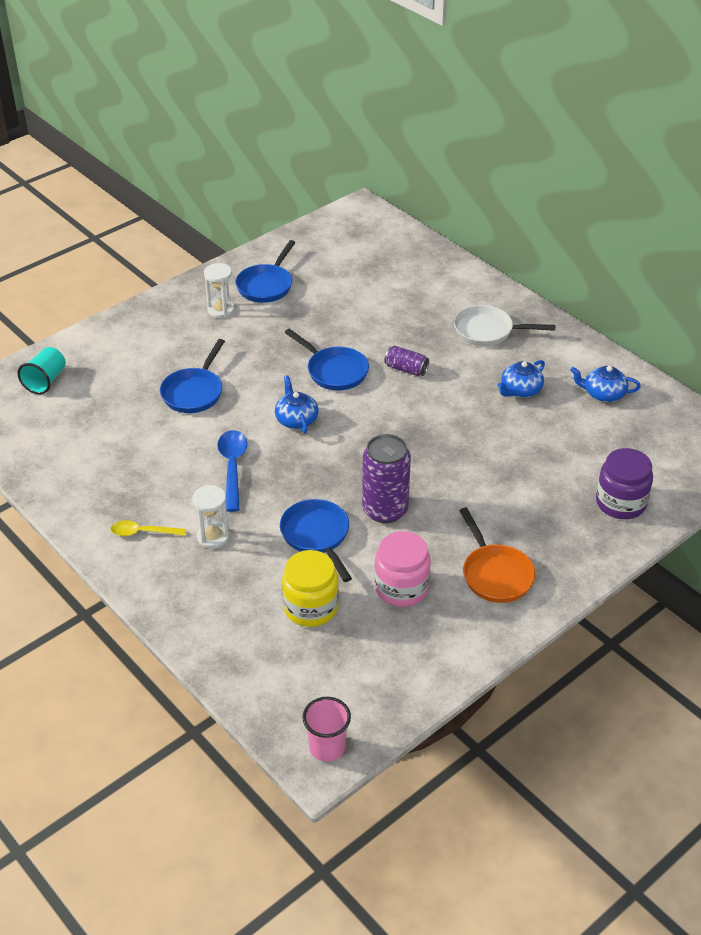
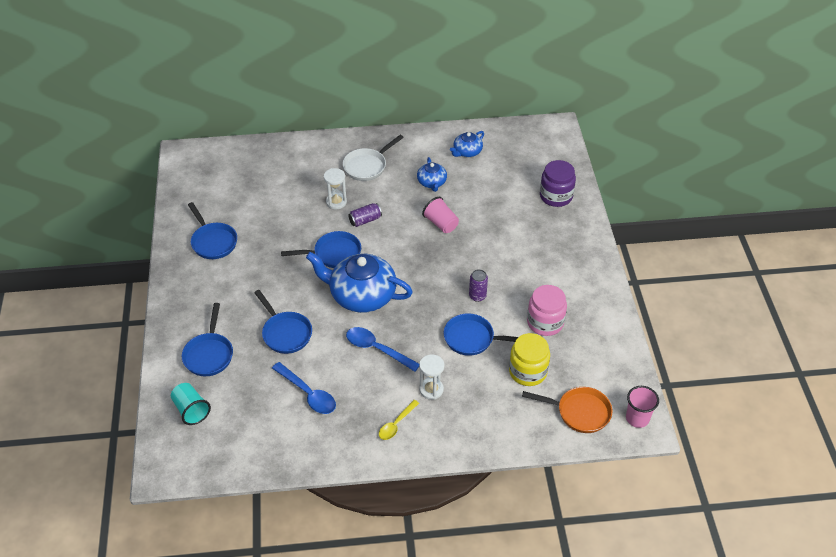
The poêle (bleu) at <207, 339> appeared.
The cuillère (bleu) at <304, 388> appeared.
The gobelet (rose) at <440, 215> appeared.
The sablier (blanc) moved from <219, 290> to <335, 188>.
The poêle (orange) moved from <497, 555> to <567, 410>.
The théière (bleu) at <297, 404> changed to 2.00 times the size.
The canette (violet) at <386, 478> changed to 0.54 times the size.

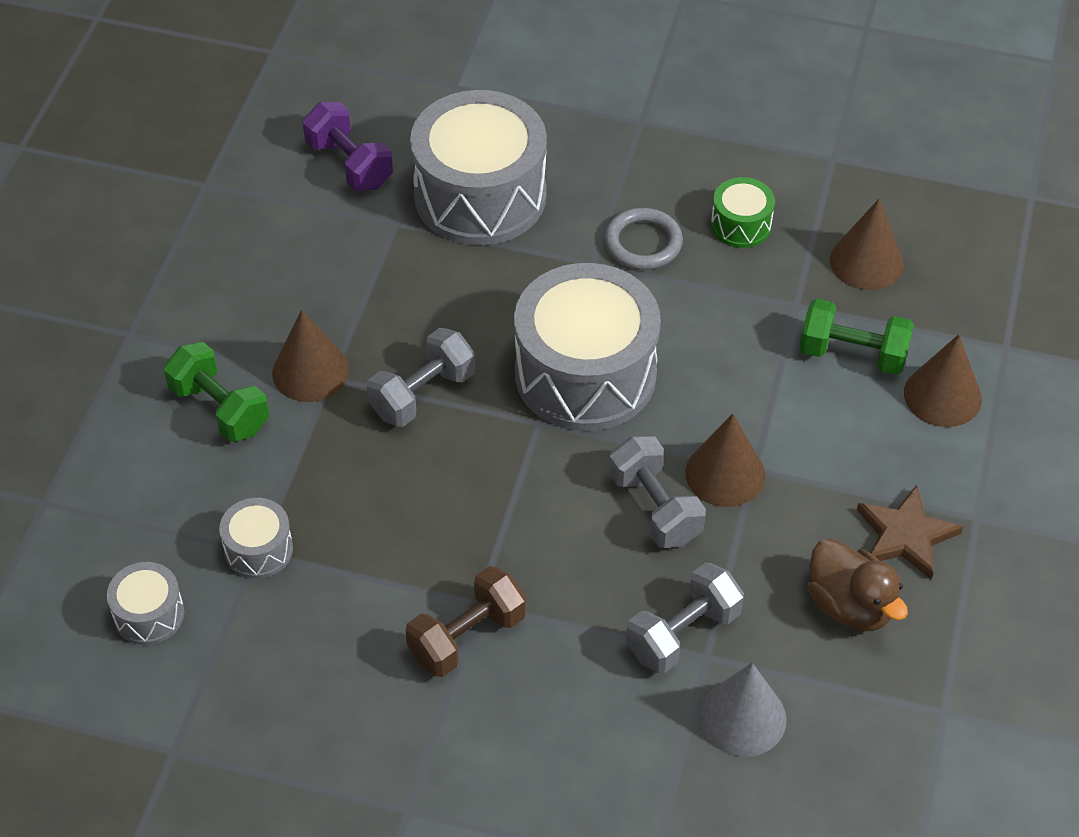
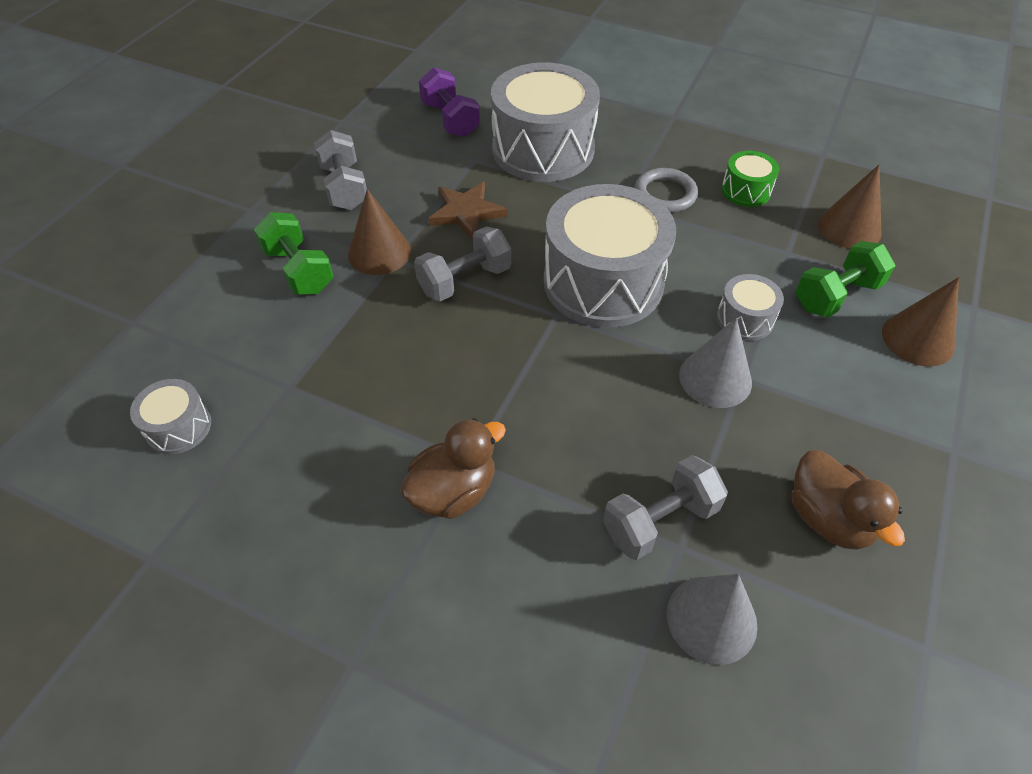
The tambour (gris) moved from <256, 538> to <750, 307>.
The haltère (gris) moved from <657, 492> to <340, 170>.
The étoile (marron) moved from <910, 532> to <467, 211>.
The haltère (marron) at <465, 621> was replaced by the canard (marron) at <453, 468>.
The cône (marron) at <725, 460> became the cône (gris) at <715, 363>.
The haltère (vert) at <857, 337> turned 60 degrees counterclockwise.

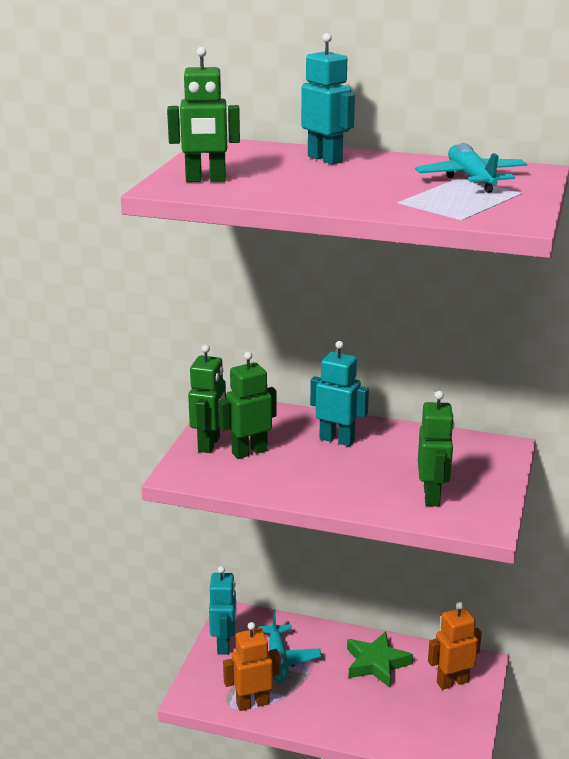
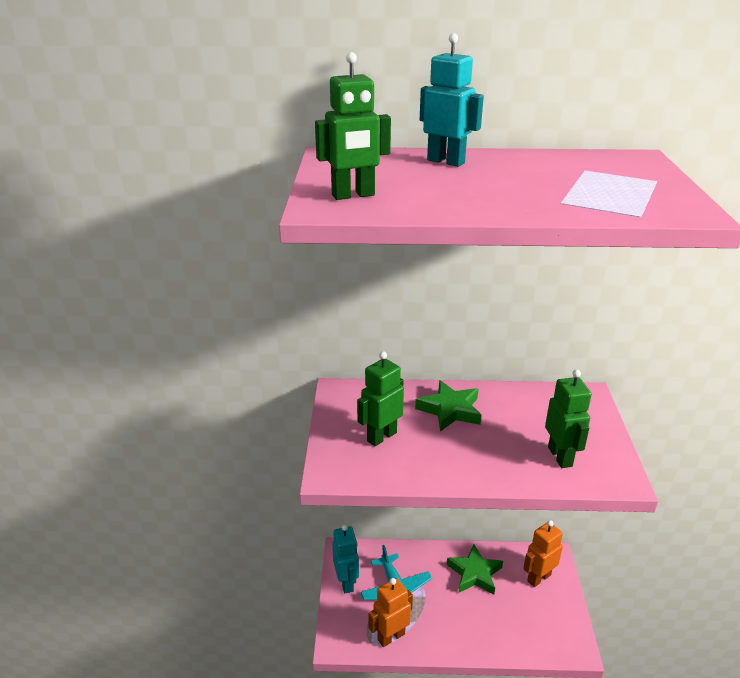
The robot (vert) at <207, 399> disappeared.
The avion (turquoise) at <471, 168> disappeared.
The robot (turquoise) at <339, 393> was replaced by the étoile (vert) at <448, 406>.

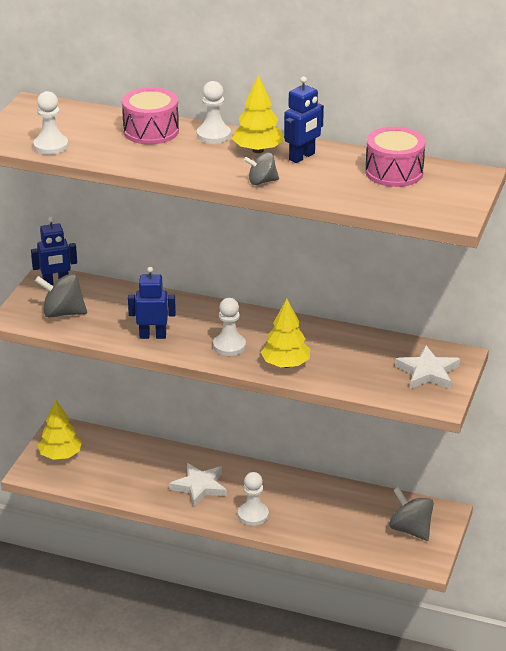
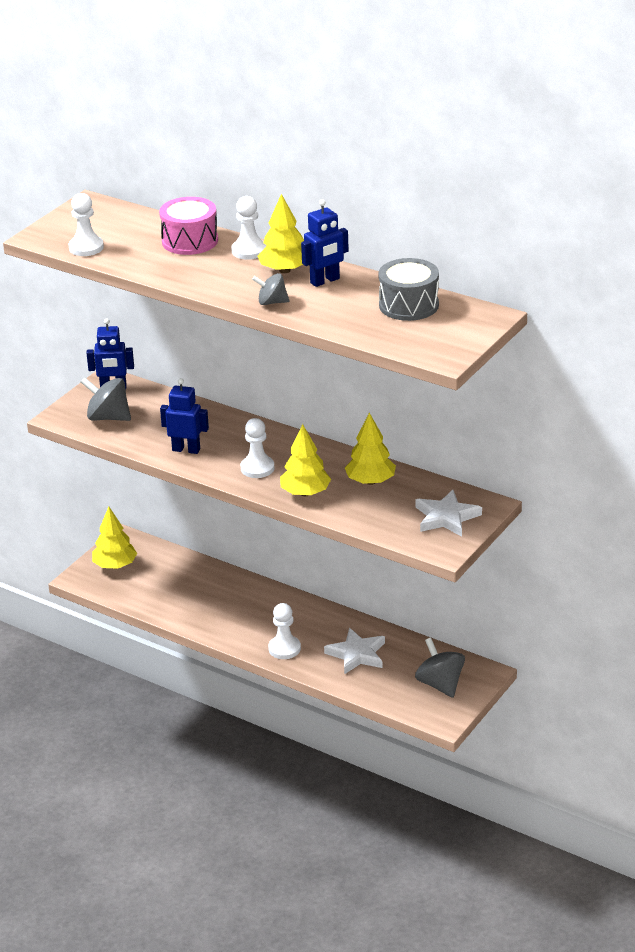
The arbre (jaune) at <370, 449> appeared.
The étoile (blanc) moved from <198, 484> to <354, 651>.
The tambour (rose) at <395, 157> became the tambour (gris) at <408, 289>.

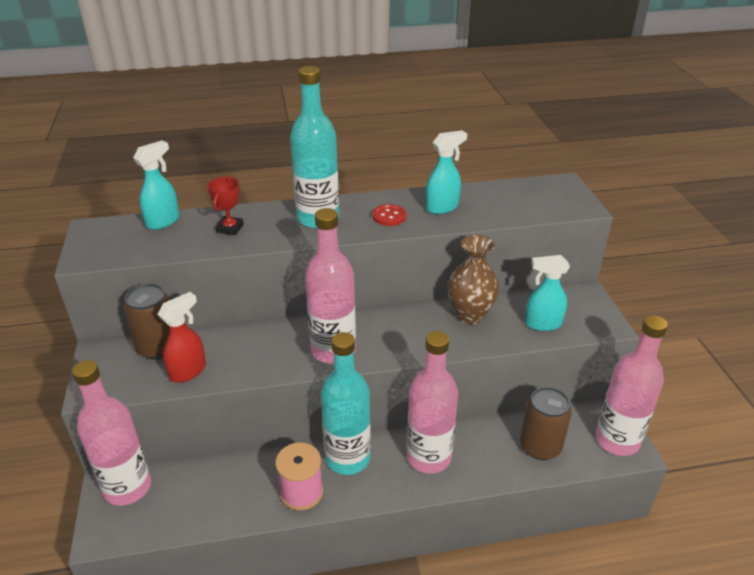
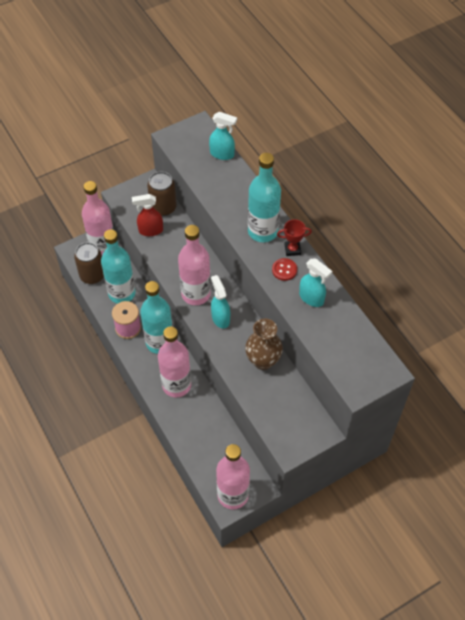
The bouteille (turquoise) at <118, 266> appeared.
The trophée (rouge) moved from <226, 206> to <294, 237>.
The canette (marron) moved from <546, 423> to <89, 263>.
The vaporisateur (turquoise) moved from <547, 293> to <220, 301>.
The vaporisateur (rouge) at <181, 337> turned 150 degrees clockwise.

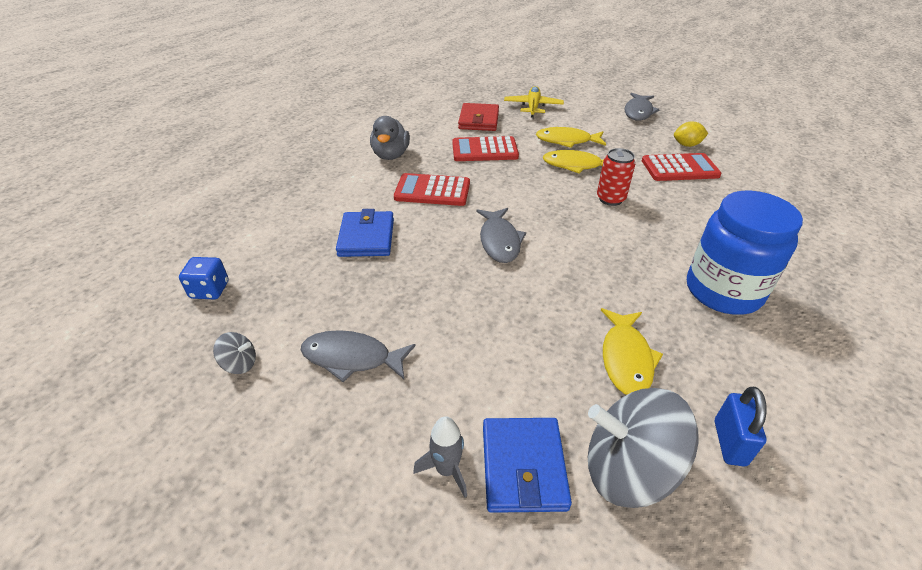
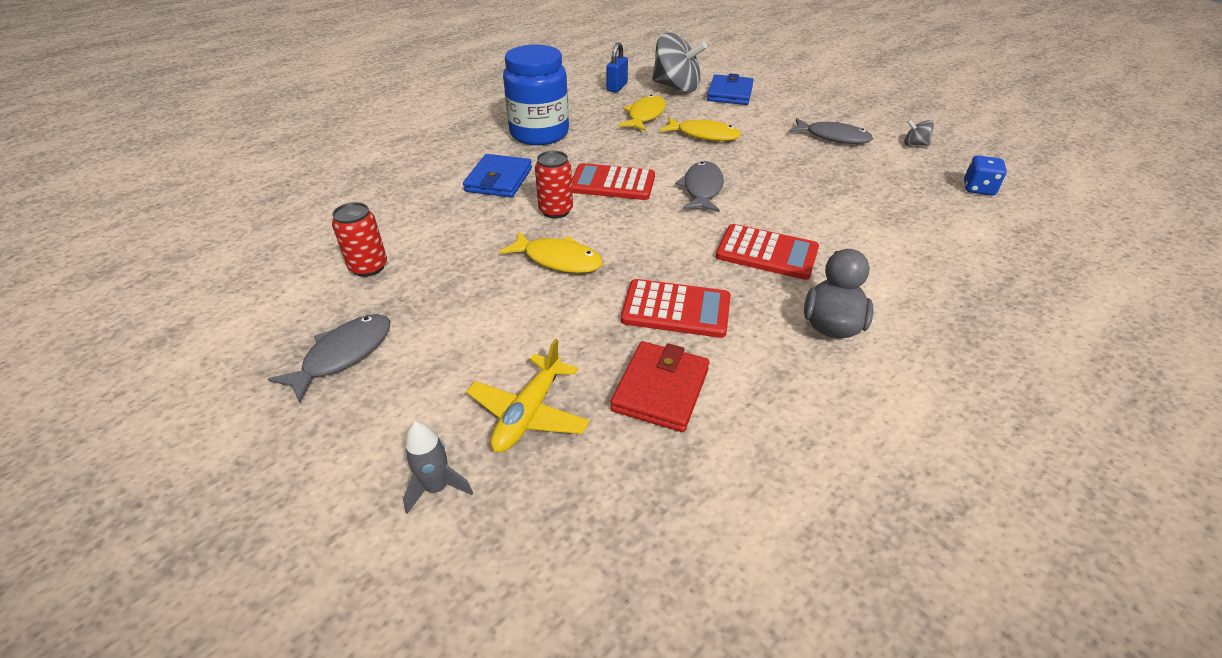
The portefeuille (bleu) moved from <365, 233> to <497, 175>.
The fusée (gris) moved from <440, 457> to <438, 467>.
The poisson (jaune) moved from <571, 137> to <700, 129>.
The calculatrice (rouge) moved from <682, 167> to <613, 181>.
The citron (jaune) at <691, 134> was replaced by the canette (rouge) at <359, 239>.

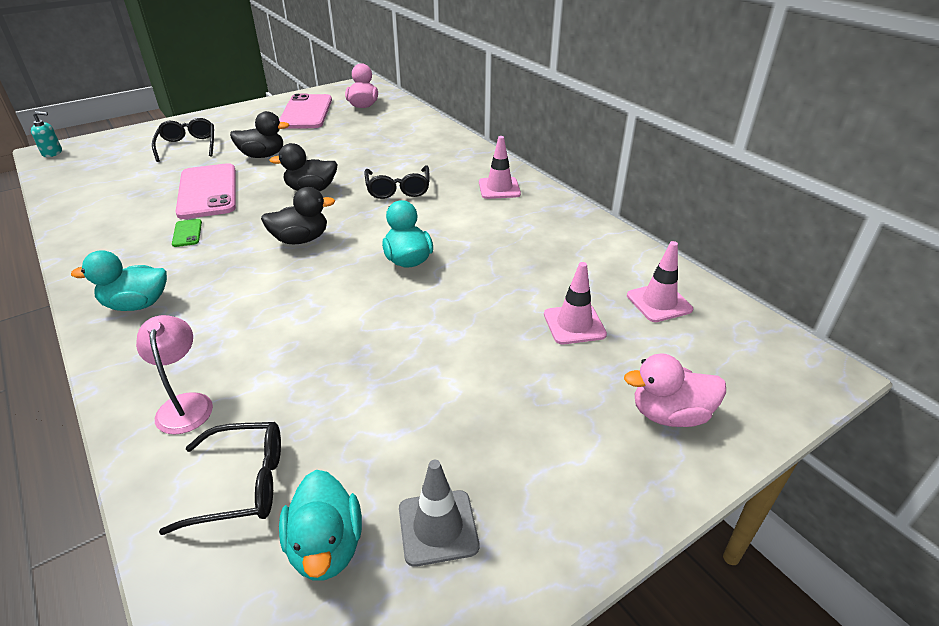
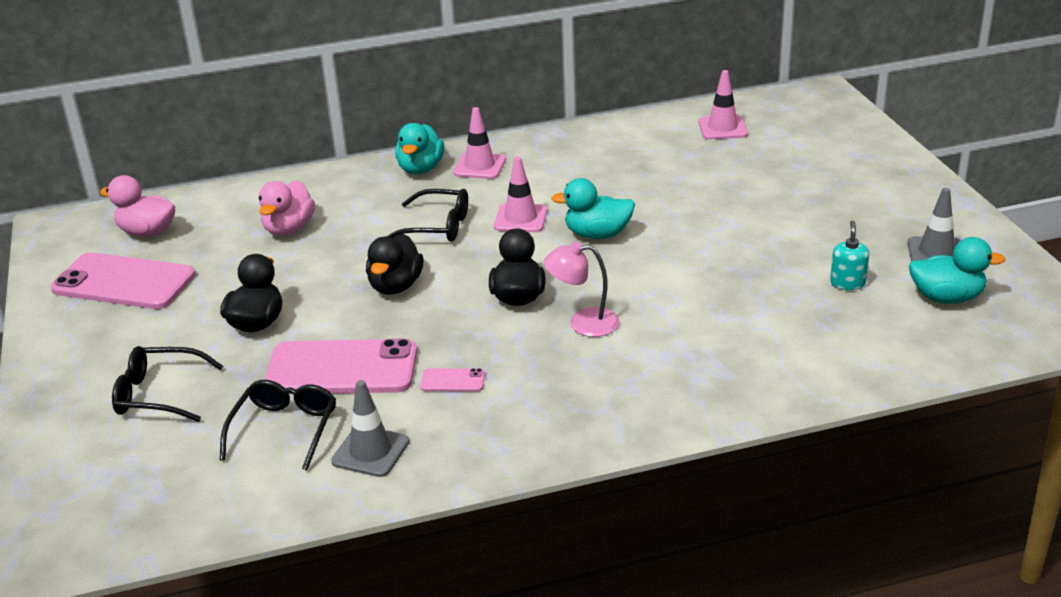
The cône de chantier (gris) at <370, 428> appeared.
The distributeur de savon (turquoise) moved from <46, 134> to <849, 255>.
The canard (turquoise) moved from <119, 280> to <419, 148>.
The lampe (rose) moved from <174, 375> to <582, 289>.
The lunettes (noir) moved from <220, 478> to <278, 425>.
The cône de chantier (rose) moved from <575, 303> to <520, 194>.
The canard (rose) moved from <675, 390> to <287, 207>.
The téléphone (vert) at <187, 233> became the téléphone (rose) at <452, 379>.

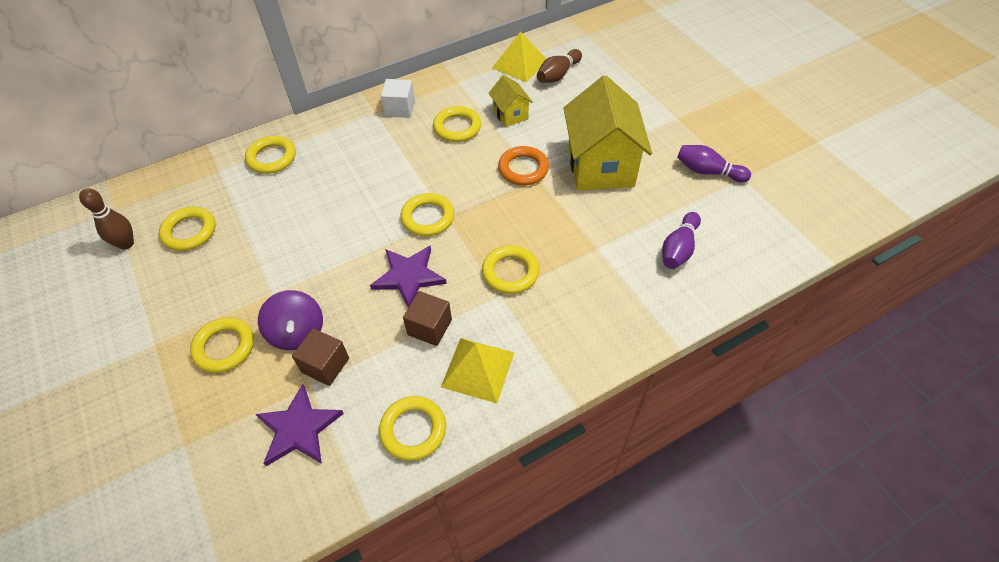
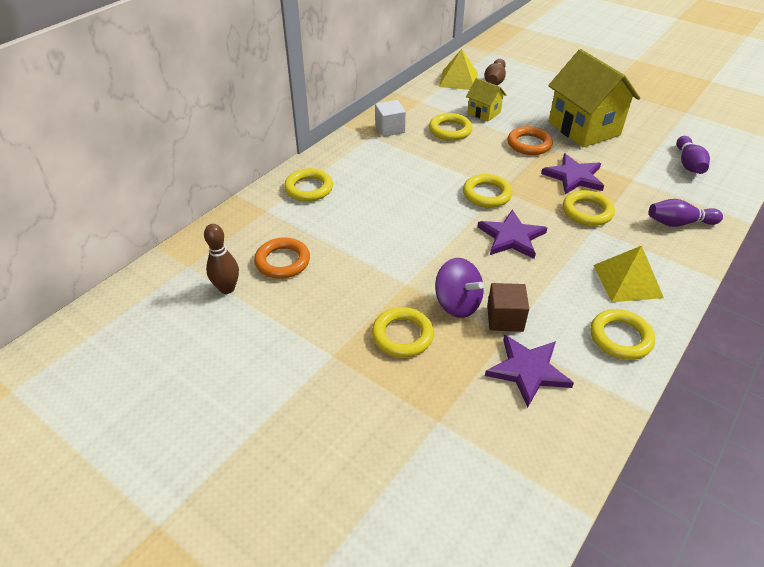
The cube (marron) at <427, 318> disappeared.
The étoile (violet) at <572, 174> appeared.
The quille (violet) moved from <714, 163> to <686, 213>.
The anneau (jaune) at <187, 228> became the anneau (orange) at <282, 258>.

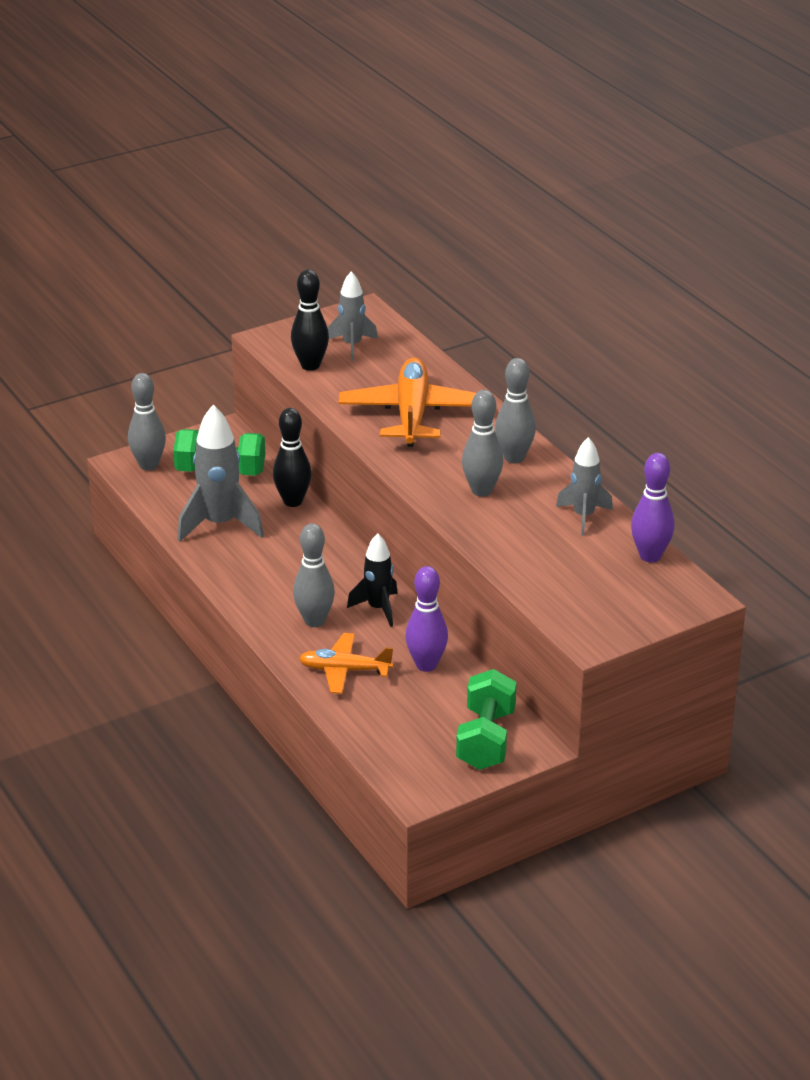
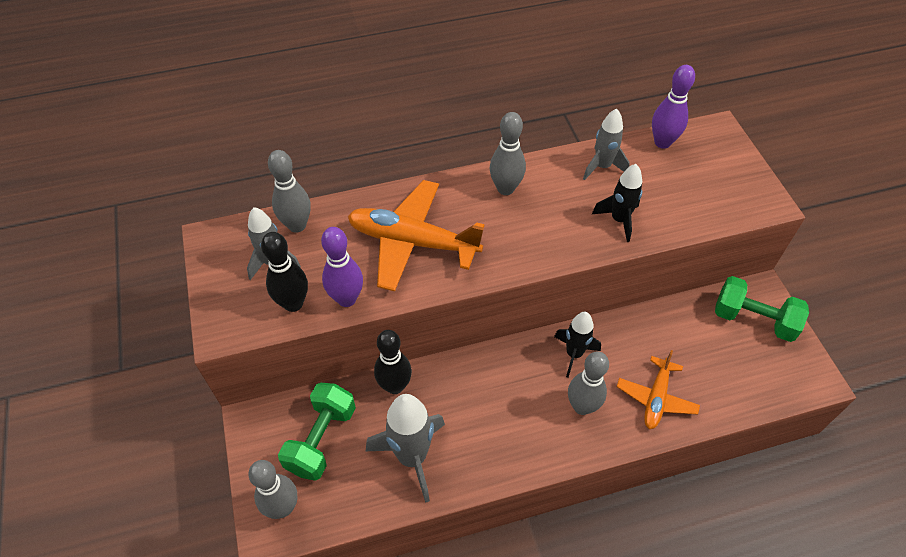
The fusée (noir) at <617, 203> appeared.
The quille (violet) moved from <426, 619> to <342, 267>.
The quille (gris) moved from <482, 443> to <289, 191>.

